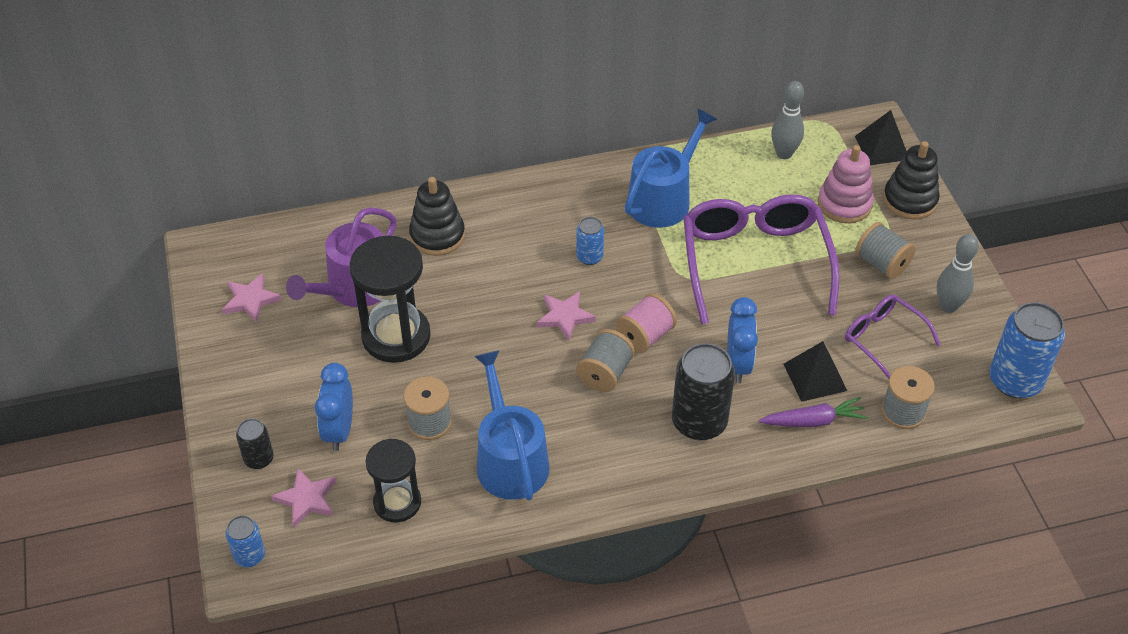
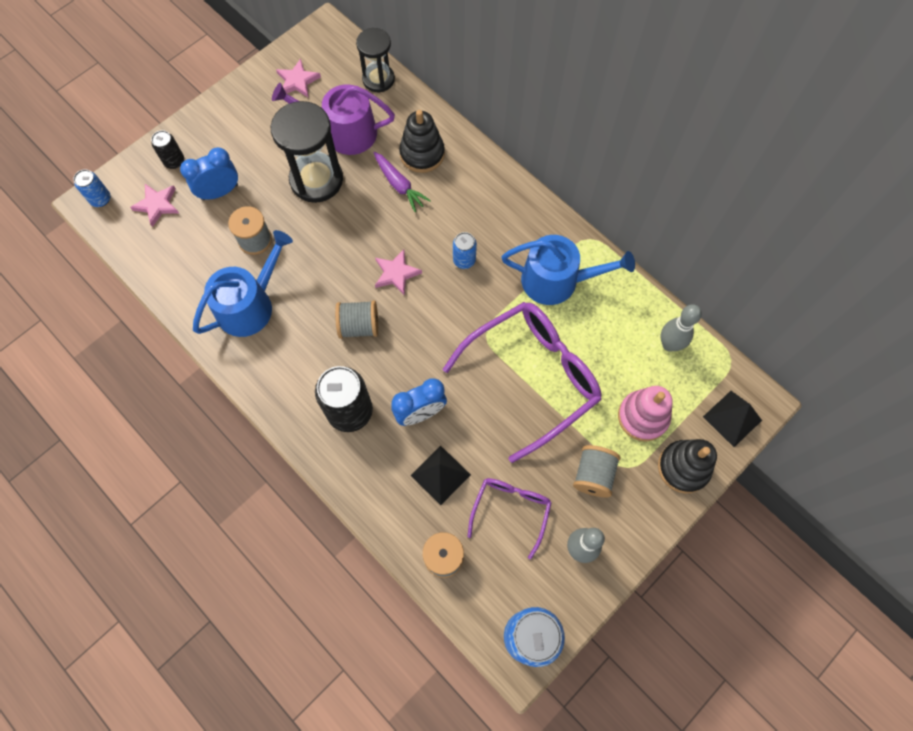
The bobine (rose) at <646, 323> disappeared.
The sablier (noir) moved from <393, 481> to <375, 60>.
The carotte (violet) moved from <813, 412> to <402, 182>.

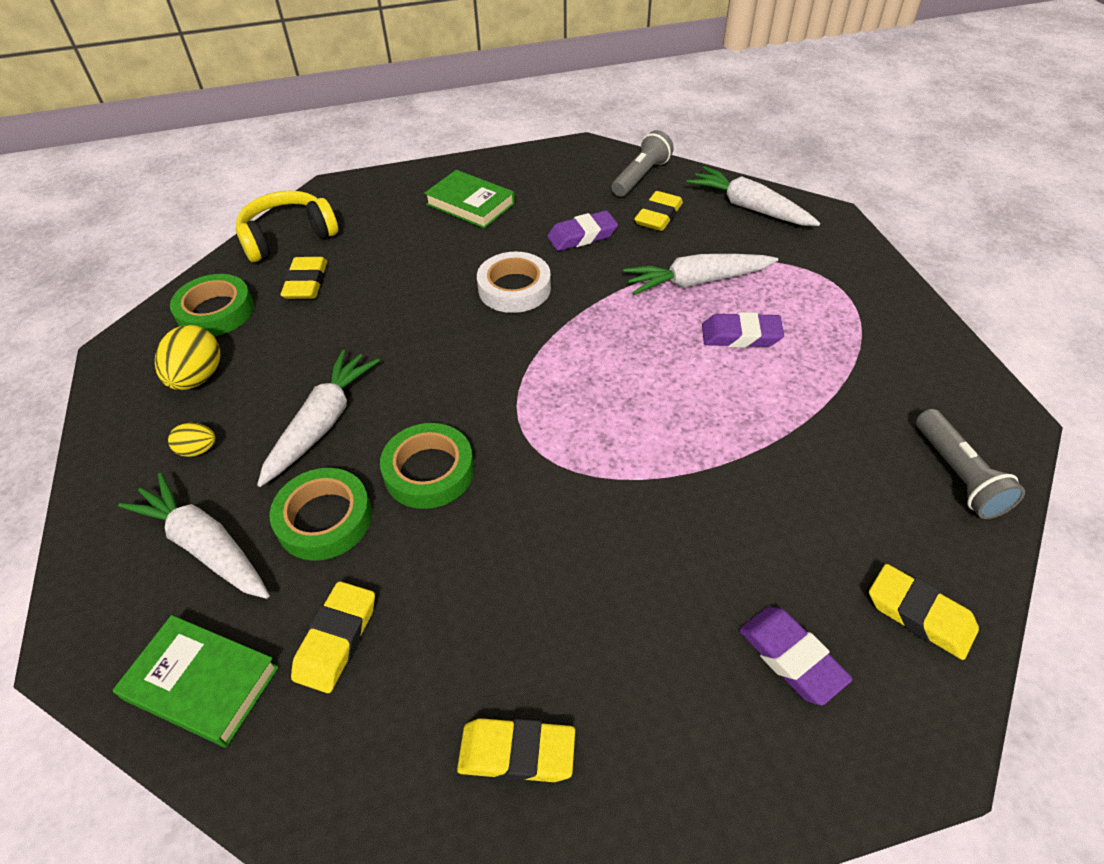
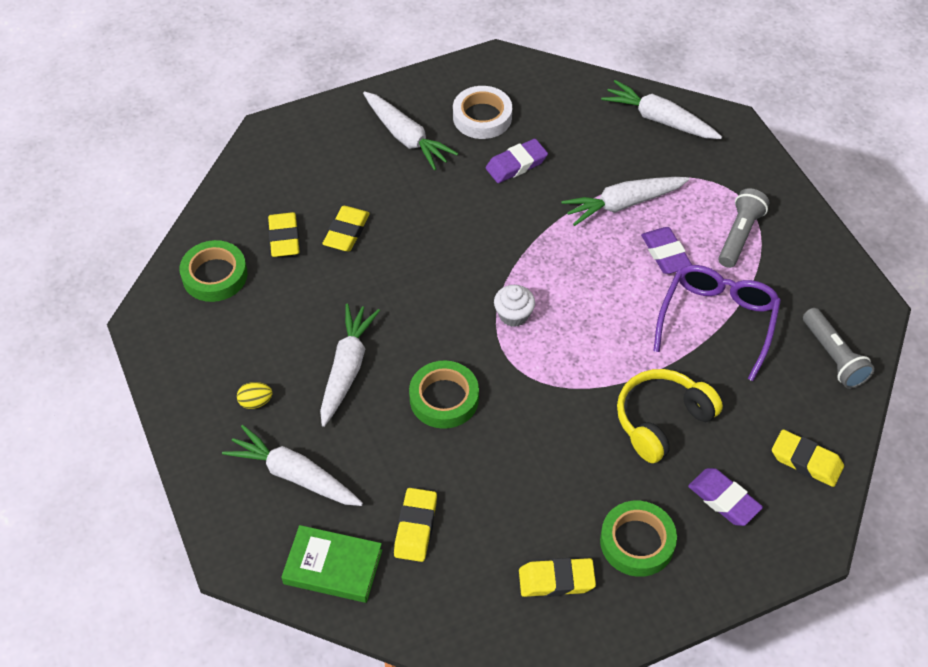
The œuf (jaune) at <187, 357> disappeared.
The muffin (blanc) at <514, 306> appeared.
The lunettes (violet) at <717, 323> appeared.
The casque audio (jaune) moved from <287, 226> to <670, 416>.
The ruban adhésif (vert) moved from <321, 514> to <638, 539>.
The ruban adhésif (blanc) moved from <514, 282> to <482, 112>.
The lampe de poche (gris) moved from <643, 163> to <743, 228>.
The gomme (jaune) moved from <658, 211> to <346, 228>.
The livre (vert) at <469, 199> was replaced by the carotte (blanc) at <410, 130>.
The gomme (violet) at <743, 330> turned 75 degrees clockwise.

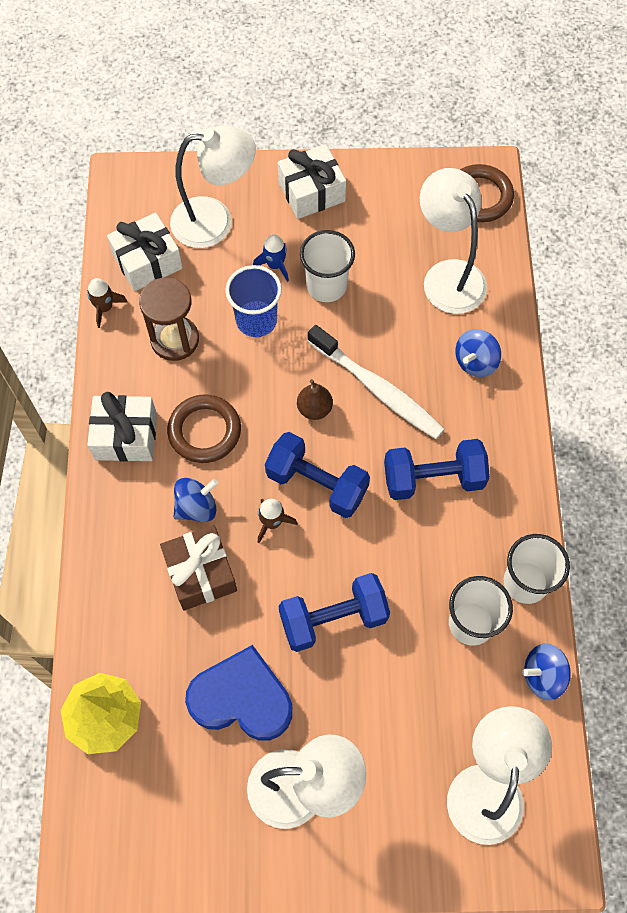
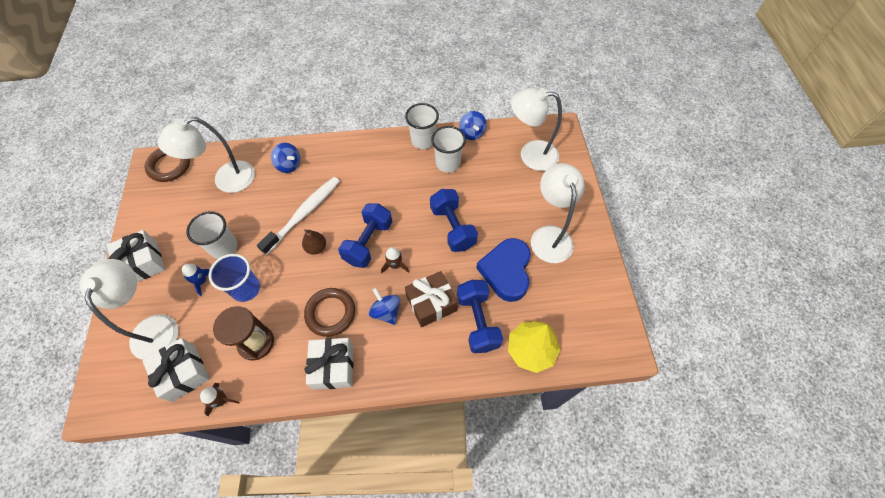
The haltère (bleu) moved from <437, 469> to <480, 316>.

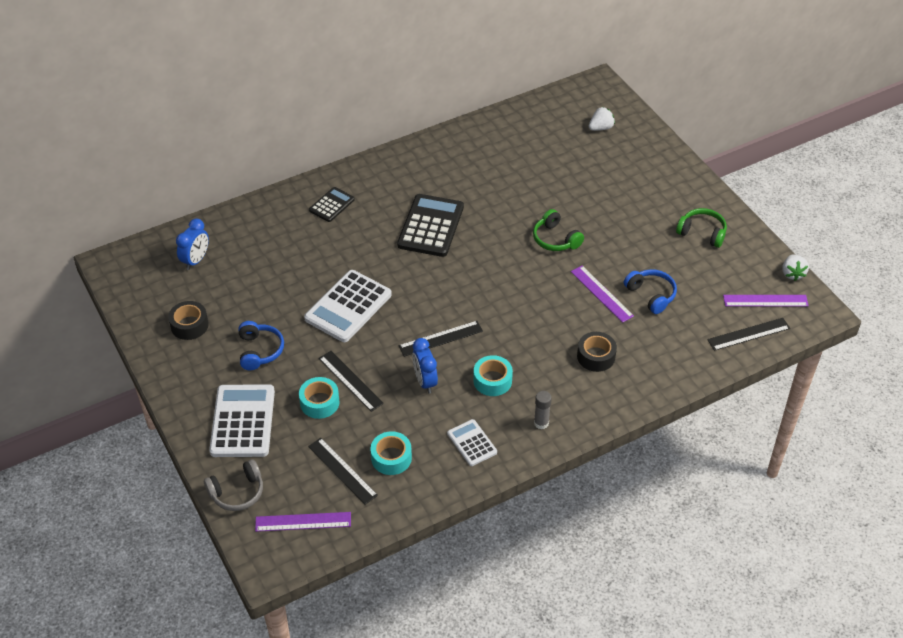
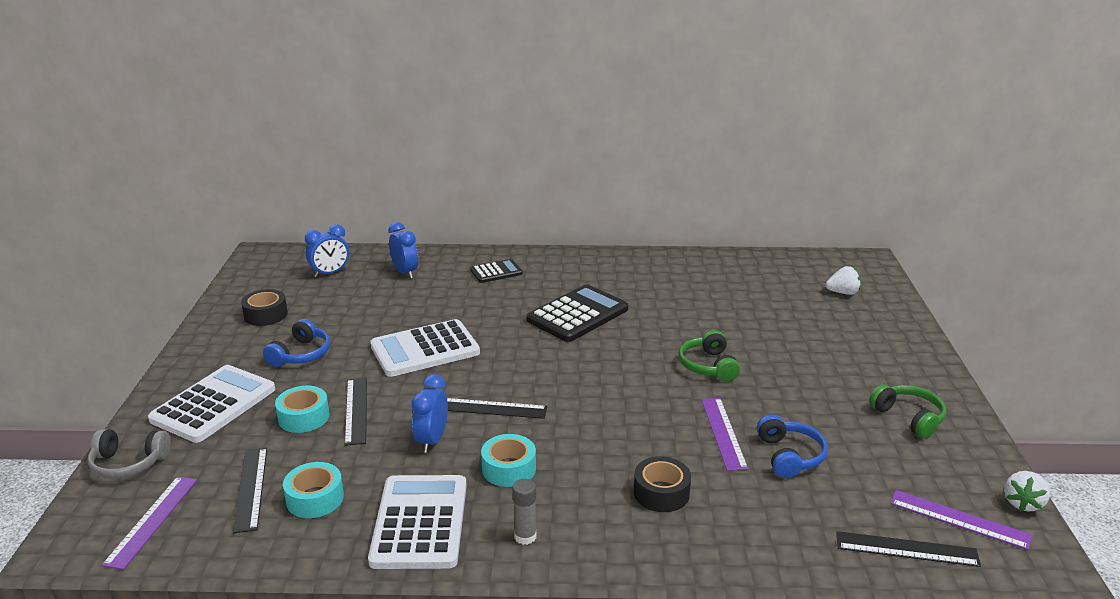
The réveil (bleu) at <403, 250> appeared.
The règle (violet) at <303, 522> turned 75 degrees clockwise.
The calculatrice (blanc) at <472, 442> changed to 1.81 times the size.

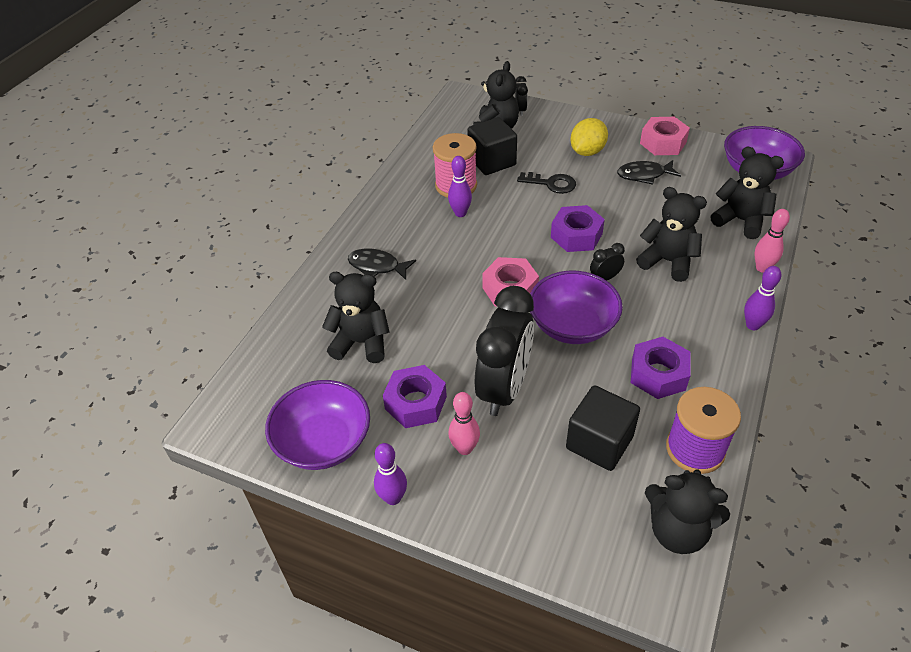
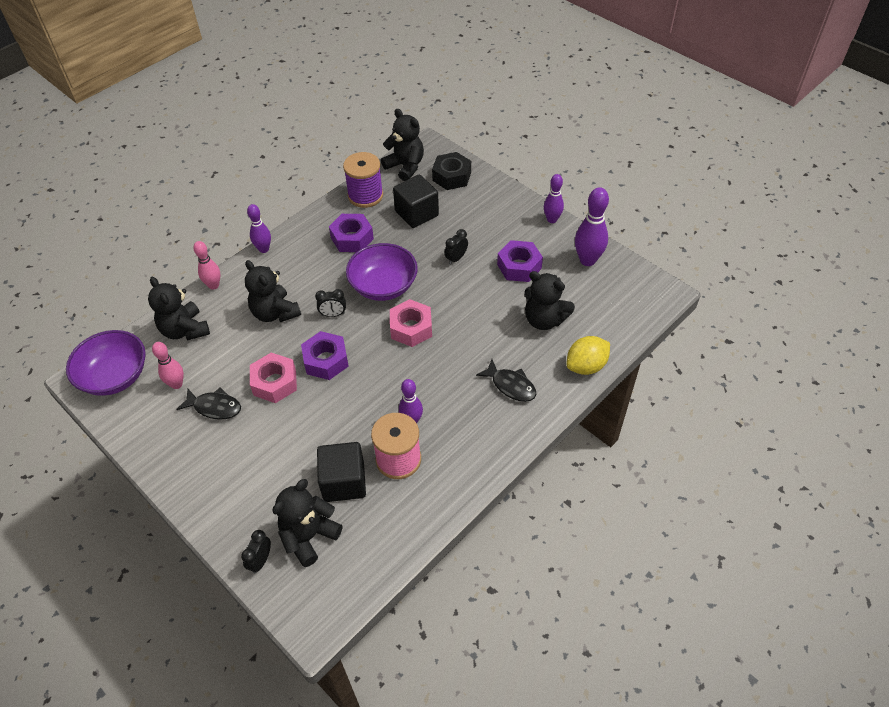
The clé (noir) at <546, 183> disappeared.
The écrou (noir) at <451, 171> appeared.
The quille (rose) moved from <464, 423> to <168, 365>.
The citron (jaune) moved from <589, 137> to <588, 355>.
The écrou (rose) moved from <665, 136> to <273, 378>.
The bol (violet) at <317, 425> was replaced by the quille (violet) at <592, 226>.
The réveil (noir) at <504, 351> changed to 0.41 times the size.

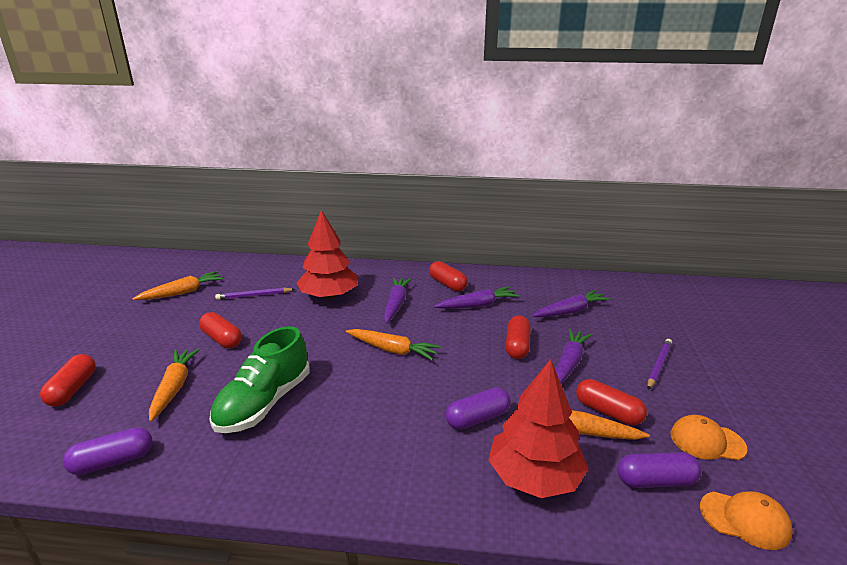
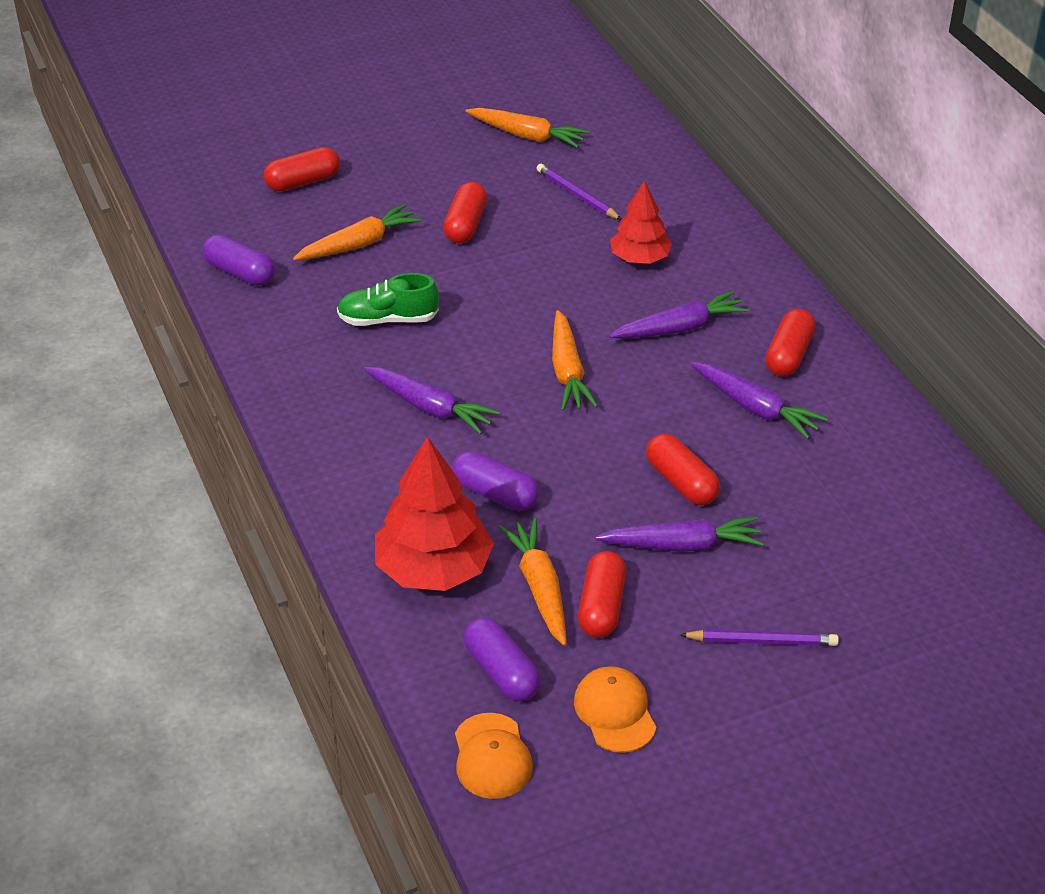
The carotte (violet) moved from <571, 303> to <431, 400>.
The gélule (rouge) at <518, 337> turned 75 degrees clockwise.
The chaussure (vert) at <260, 379> changed to 0.65 times the size.
The arbre (rouge) at <327, 255> changed to 0.63 times the size.

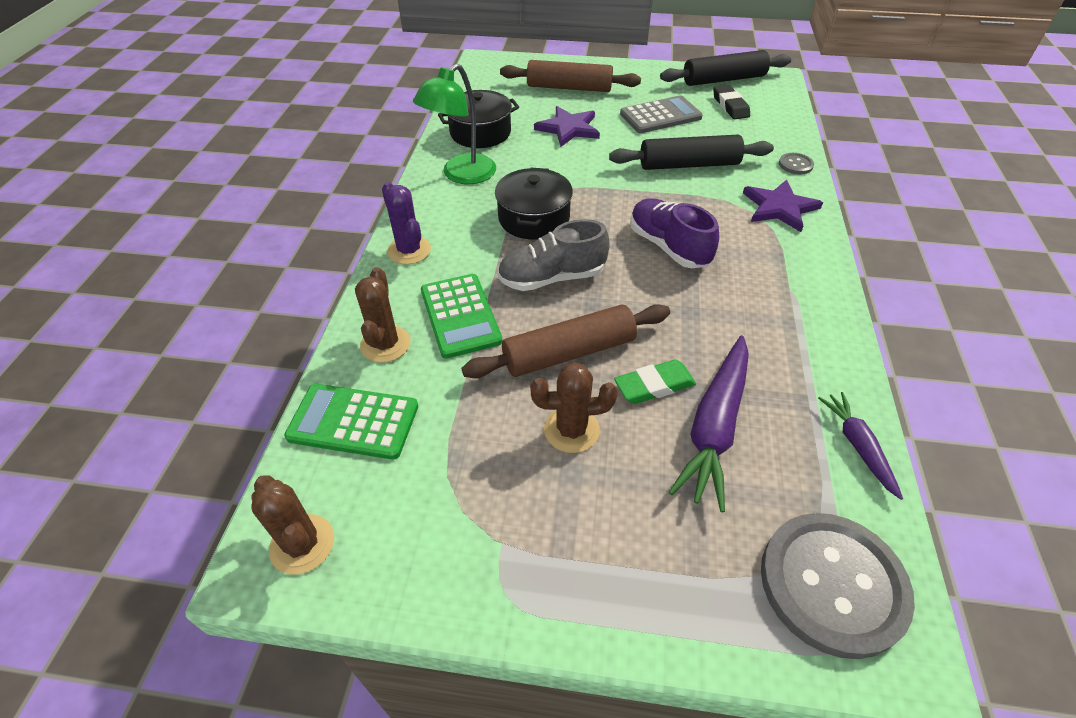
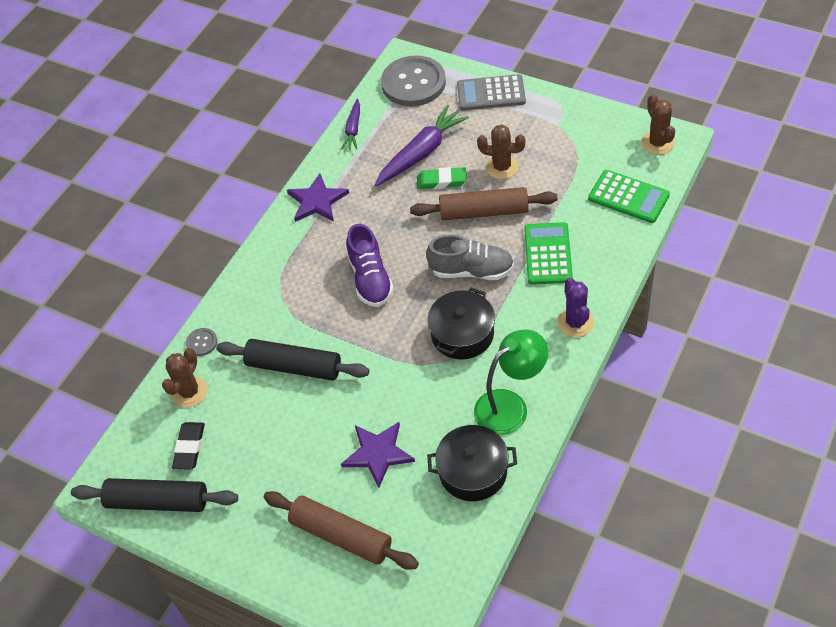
The cactus (marron) moved from <382, 315> to <184, 378>.
The calculatrice (gris) moved from <661, 114> to <491, 92>.
The étoile (violet) moved from <783, 206> to <318, 197>.

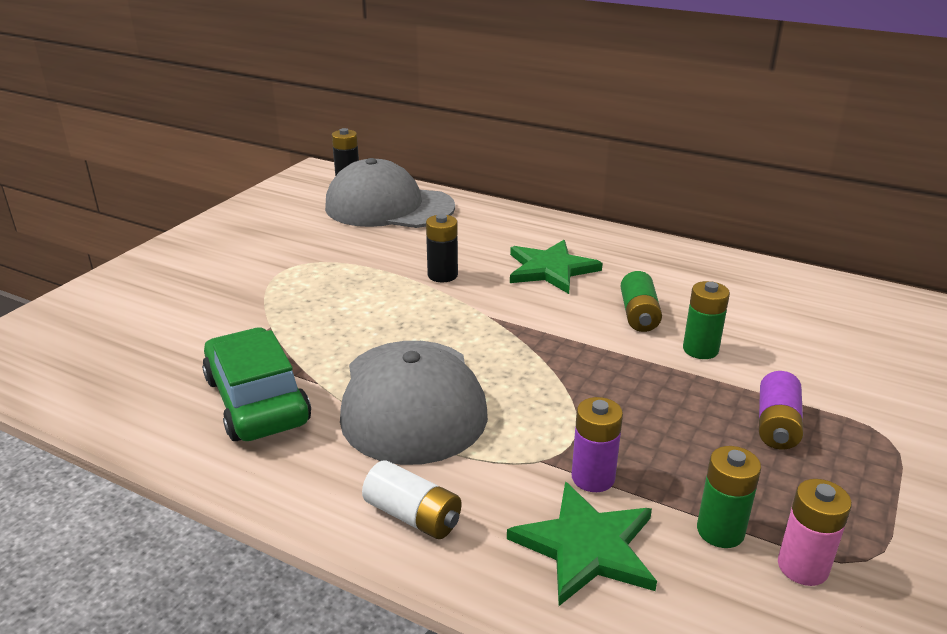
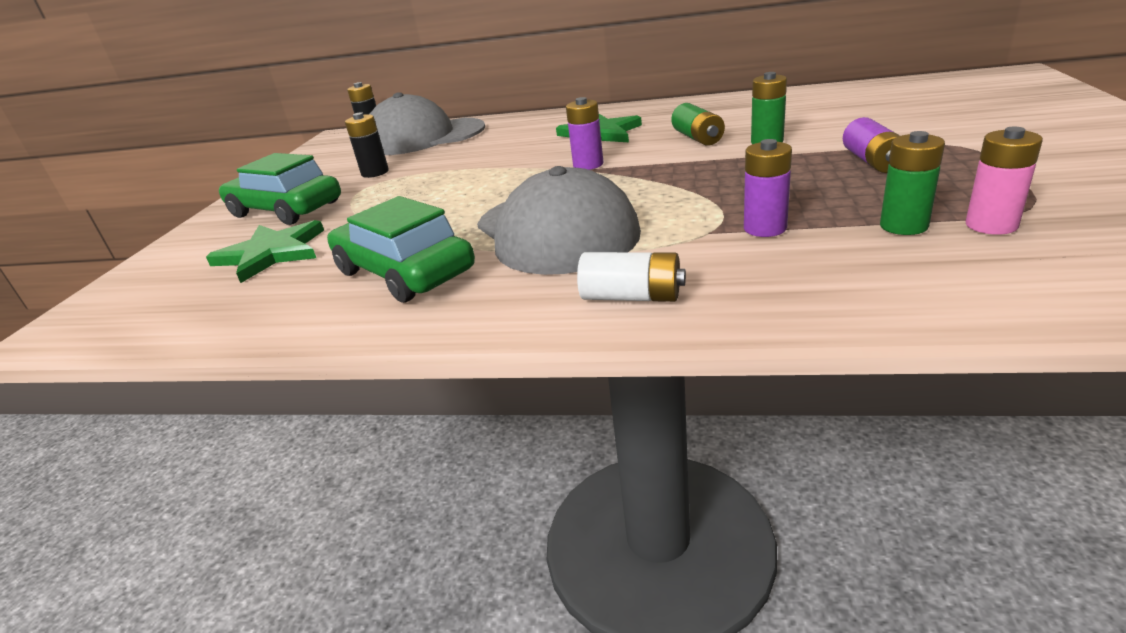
The voiture (vert) at <280, 189> appeared.
The pile (violet) at <584, 133> appeared.
The pile (noir) moved from <442, 248> to <367, 145>.
The étoile (vert) moved from <582, 544> to <265, 251>.

